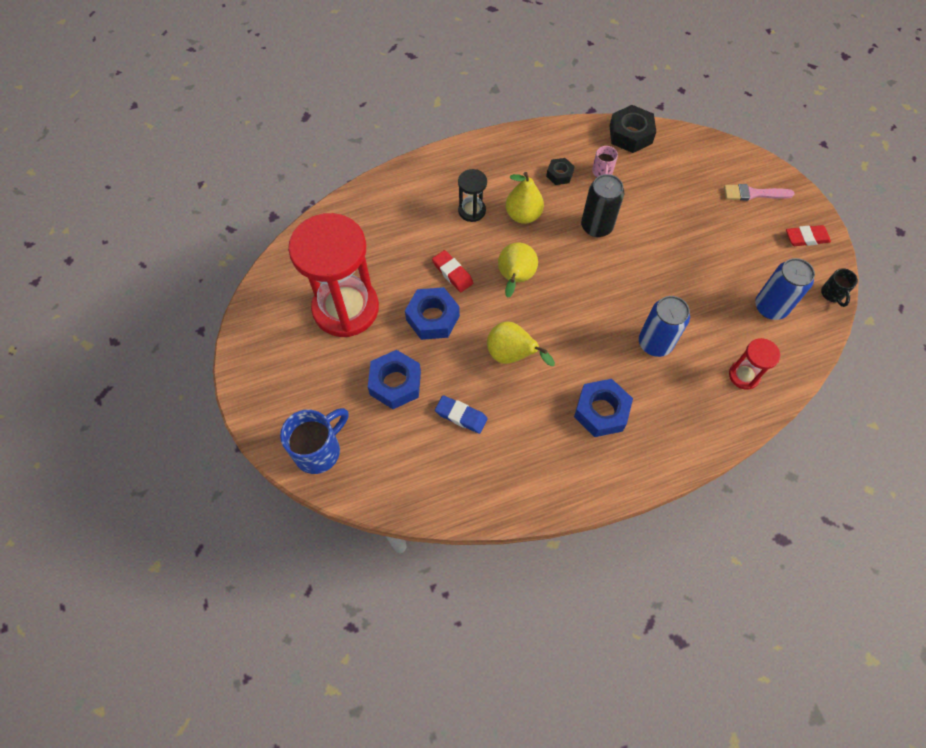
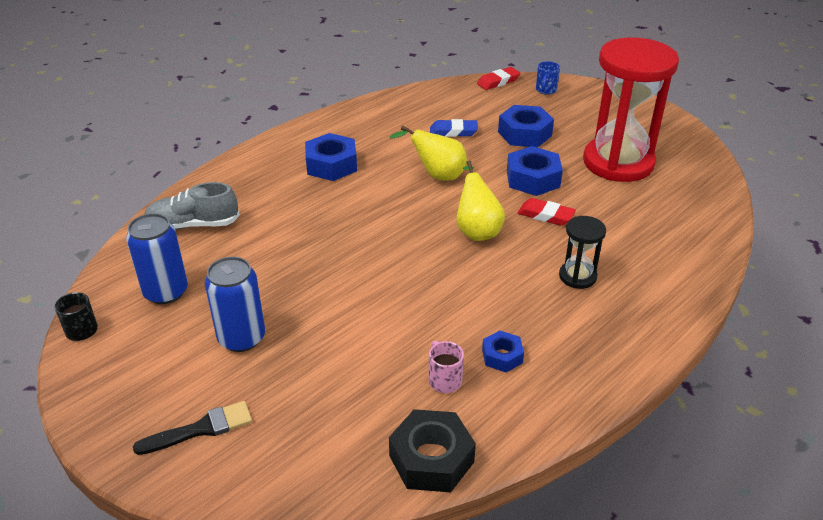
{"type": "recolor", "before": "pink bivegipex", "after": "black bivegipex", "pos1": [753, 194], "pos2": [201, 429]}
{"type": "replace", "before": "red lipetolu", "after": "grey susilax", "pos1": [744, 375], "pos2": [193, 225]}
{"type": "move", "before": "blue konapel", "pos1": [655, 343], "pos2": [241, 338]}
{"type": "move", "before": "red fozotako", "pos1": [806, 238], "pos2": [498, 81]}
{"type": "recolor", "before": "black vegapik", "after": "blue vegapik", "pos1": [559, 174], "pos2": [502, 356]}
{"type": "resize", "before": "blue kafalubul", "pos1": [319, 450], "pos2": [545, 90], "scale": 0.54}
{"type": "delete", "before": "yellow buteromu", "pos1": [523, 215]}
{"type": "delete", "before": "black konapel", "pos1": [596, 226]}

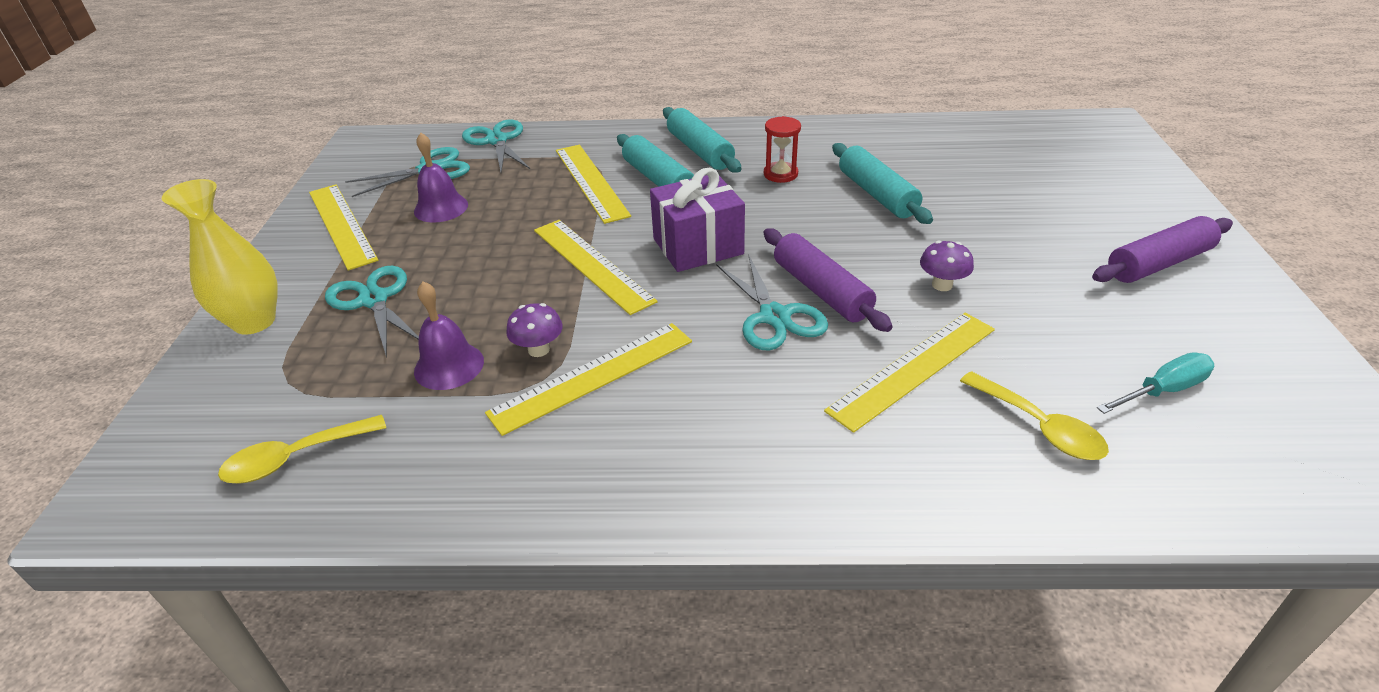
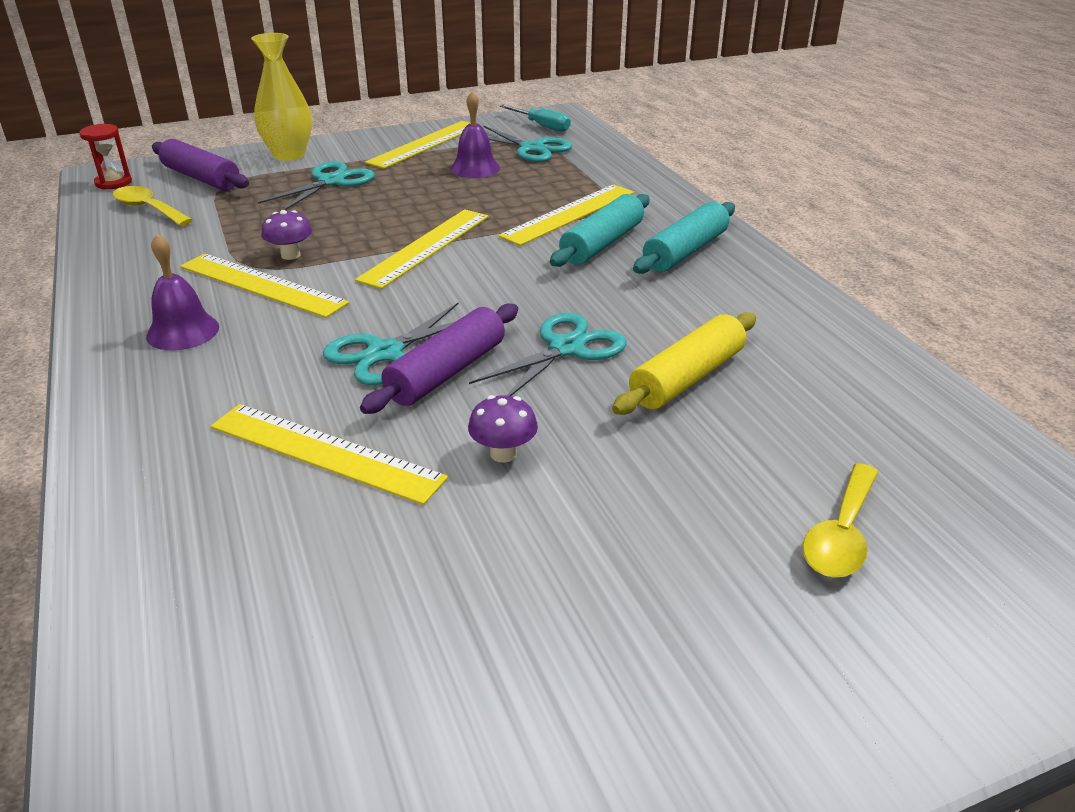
{"type": "move", "before": "red lipetolu", "pos1": [780, 174], "pos2": [113, 183]}
{"type": "move", "before": "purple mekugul", "pos1": [449, 366], "pos2": [183, 331]}
{"type": "move", "before": "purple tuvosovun", "pos1": [1158, 263], "pos2": [201, 178]}
{"type": "move", "before": "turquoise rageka", "pos1": [497, 140], "pos2": [566, 348]}
{"type": "move", "before": "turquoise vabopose", "pos1": [1162, 390], "pos2": [542, 126]}
{"type": "recolor", "before": "turquoise tuvosovun", "after": "yellow tuvosovun", "pos1": [877, 194], "pos2": [687, 378]}
{"type": "move", "before": "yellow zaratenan", "pos1": [1039, 427], "pos2": [841, 534]}
{"type": "delete", "before": "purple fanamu", "pos1": [698, 246]}

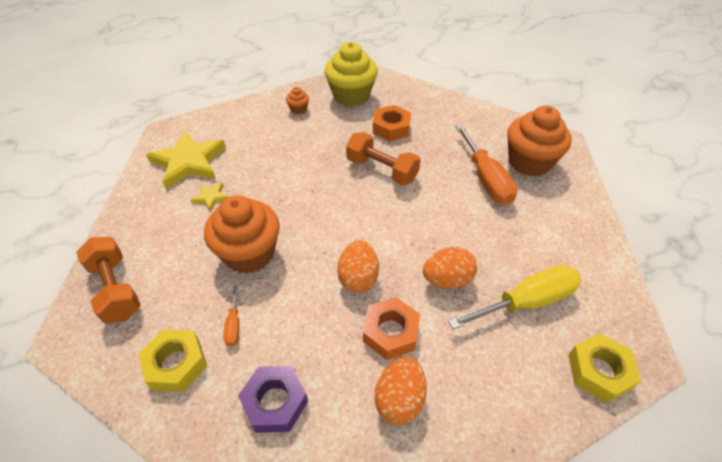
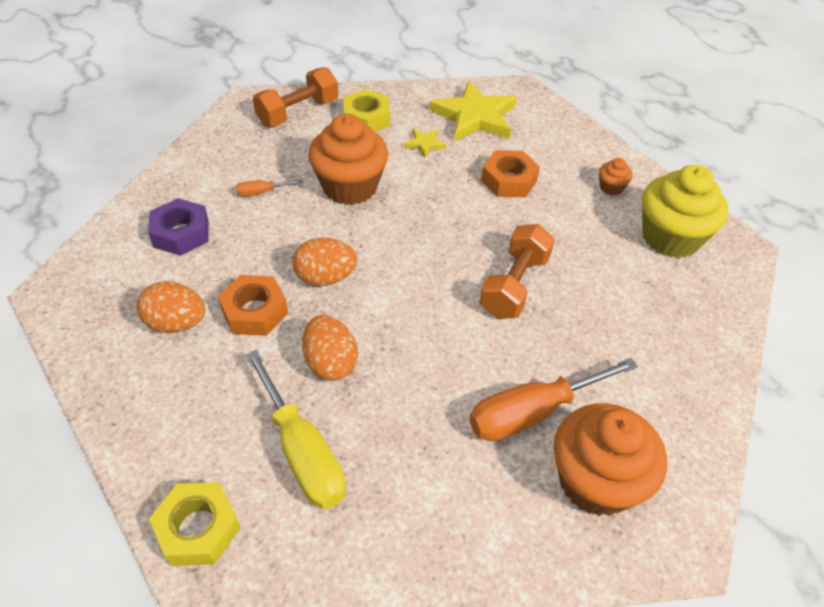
{"type": "move", "before": "yellow vegapik", "pos1": [176, 364], "pos2": [366, 118]}
{"type": "move", "before": "orange vegapik", "pos1": [391, 128], "pos2": [509, 180]}

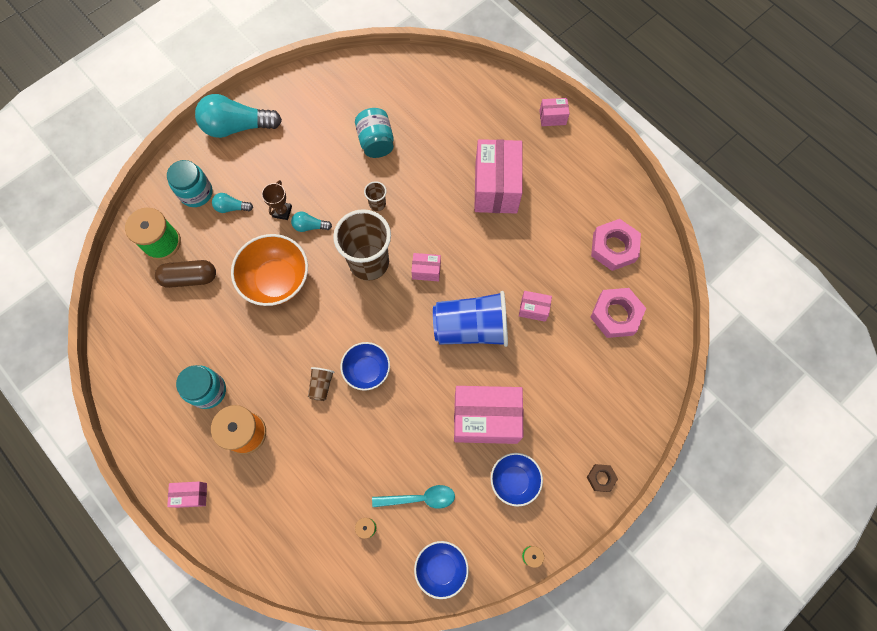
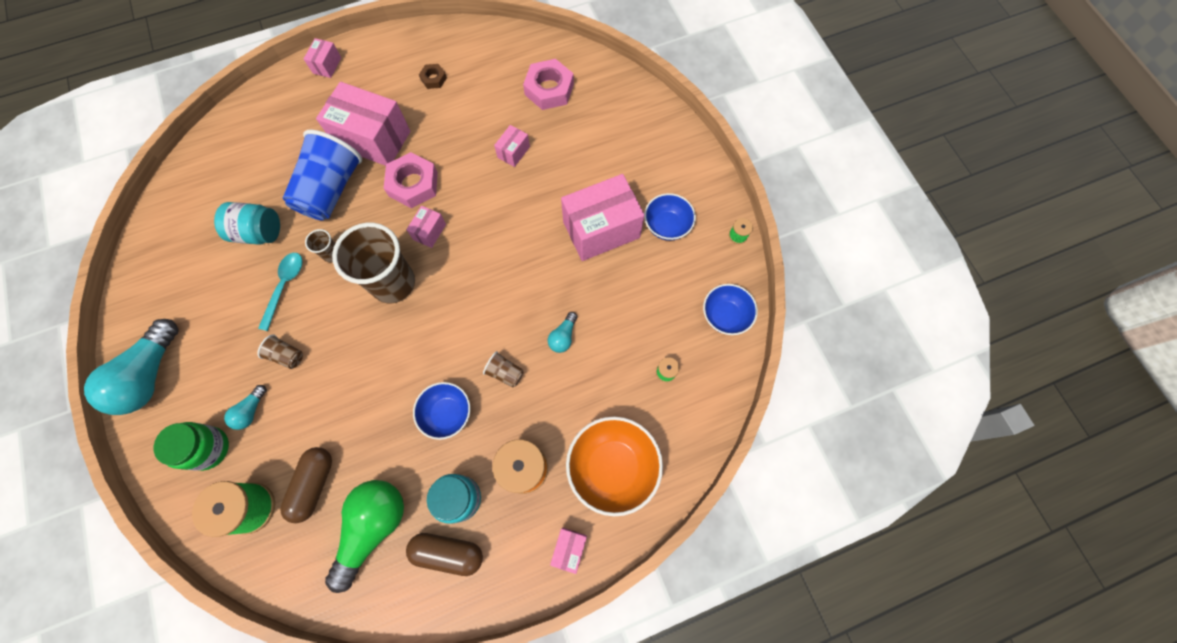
{"type": "recolor", "before": "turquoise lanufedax", "after": "green lanufedax", "pos1": [196, 193], "pos2": [208, 448]}
{"type": "replace", "before": "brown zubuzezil", "after": "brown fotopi", "pos1": [282, 211], "pos2": [287, 355]}
{"type": "move", "before": "turquoise zaratenan", "pos1": [420, 498], "pos2": [285, 286]}
{"type": "move", "before": "blue fotopi", "pos1": [471, 328], "pos2": [331, 189]}
{"type": "insert", "after": "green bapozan", "pos2": [373, 527]}
{"type": "move", "before": "pink vegapik", "pos1": [614, 247], "pos2": [413, 184]}
{"type": "insert", "after": "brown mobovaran", "pos2": [448, 552]}
{"type": "move", "before": "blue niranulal", "pos1": [367, 370], "pos2": [447, 413]}
{"type": "move", "before": "brown vegapik", "pos1": [601, 478], "pos2": [433, 79]}
{"type": "move", "before": "turquoise bapozan", "pos1": [310, 226], "pos2": [563, 336]}
{"type": "rotate", "before": "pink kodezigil", "pos1": [485, 419], "pos2": [601, 229], "turn": 45}
{"type": "move", "before": "orange niranulal", "pos1": [276, 280], "pos2": [612, 467]}

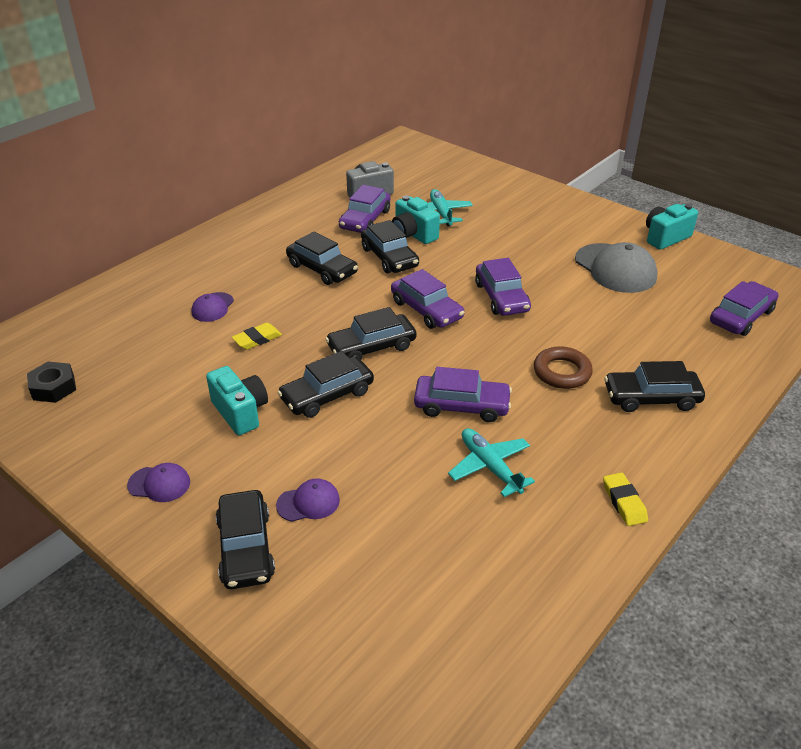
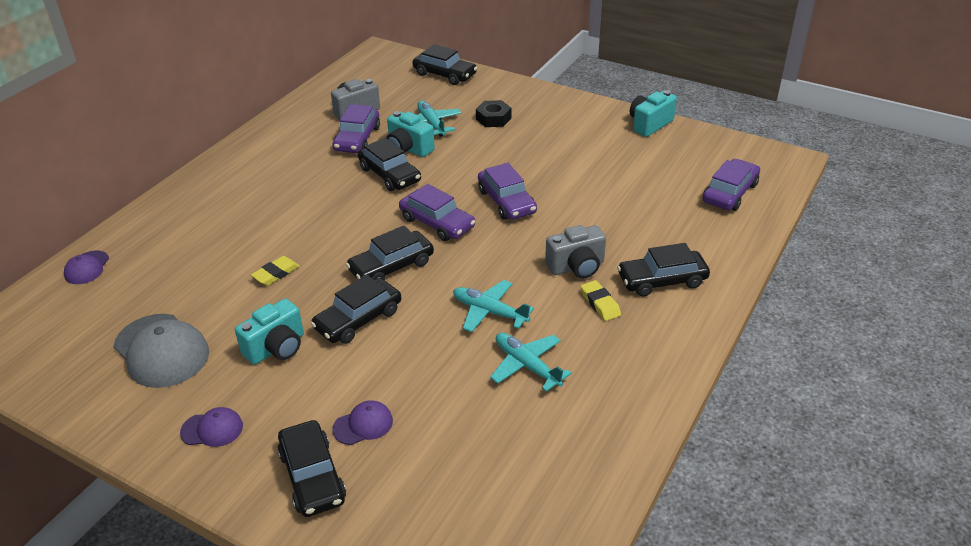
{"type": "move", "before": "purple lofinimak", "pos1": [212, 307], "pos2": [87, 268]}
{"type": "move", "before": "grey lofinimak", "pos1": [615, 268], "pos2": [161, 351]}
{"type": "rotate", "before": "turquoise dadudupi", "pos1": [240, 412], "pos2": [276, 348], "turn": 90}
{"type": "move", "before": "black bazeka", "pos1": [322, 269], "pos2": [444, 74]}
{"type": "replace", "before": "purple bazeka", "after": "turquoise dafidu", "pos1": [461, 406], "pos2": [489, 312]}
{"type": "move", "before": "black vegapik", "pos1": [53, 387], "pos2": [493, 118]}
{"type": "replace", "before": "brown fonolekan", "after": "grey dadudupi", "pos1": [562, 372], "pos2": [576, 267]}
{"type": "move", "before": "yellow fozotako", "pos1": [624, 502], "pos2": [600, 303]}

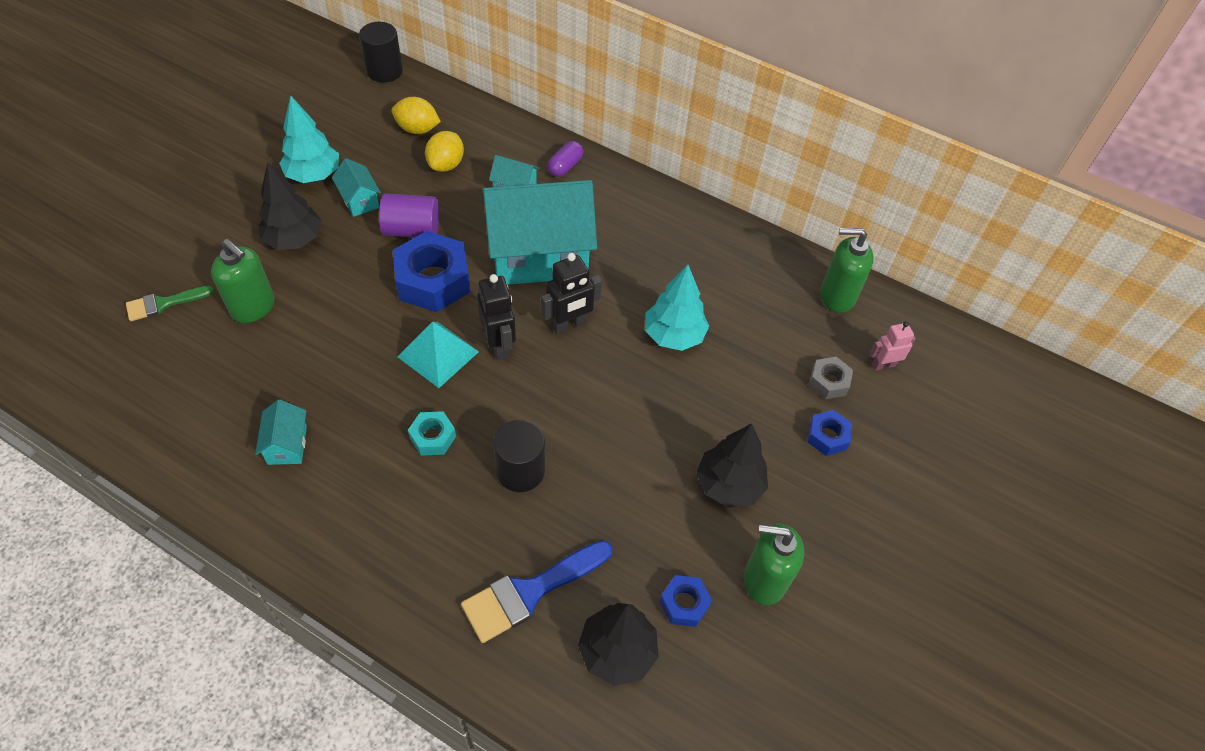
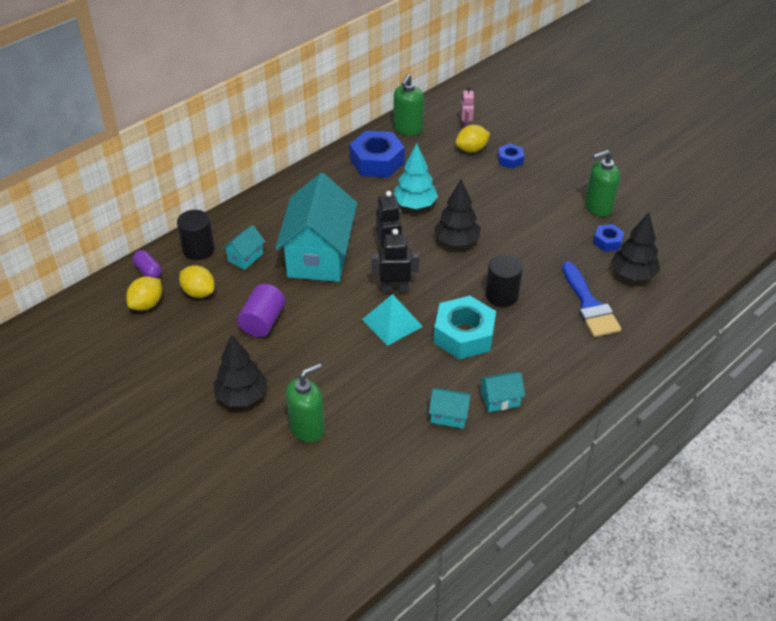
{"type": "move", "before": "purple mobovaran", "pos1": [565, 166], "pos2": [148, 271]}
{"type": "move", "before": "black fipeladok", "pos1": [384, 71], "pos2": [198, 249]}
{"type": "move", "before": "blue vegapik", "pos1": [433, 280], "pos2": [377, 161]}
{"type": "move", "before": "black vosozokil", "pos1": [729, 485], "pos2": [456, 241]}
{"type": "resize", "before": "turquoise vegapik", "pos1": [433, 437], "pos2": [464, 335], "scale": 1.96}
{"type": "replace", "before": "grey vegapik", "after": "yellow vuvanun", "pos1": [828, 382], "pos2": [471, 149]}
{"type": "move", "before": "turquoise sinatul", "pos1": [359, 200], "pos2": [500, 399]}
{"type": "rotate", "before": "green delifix", "pos1": [764, 580], "pos2": [598, 207], "turn": 45}
{"type": "delete", "before": "green bivegipex", "pos1": [163, 304]}
{"type": "delete", "before": "turquoise vosozokil", "pos1": [313, 175]}

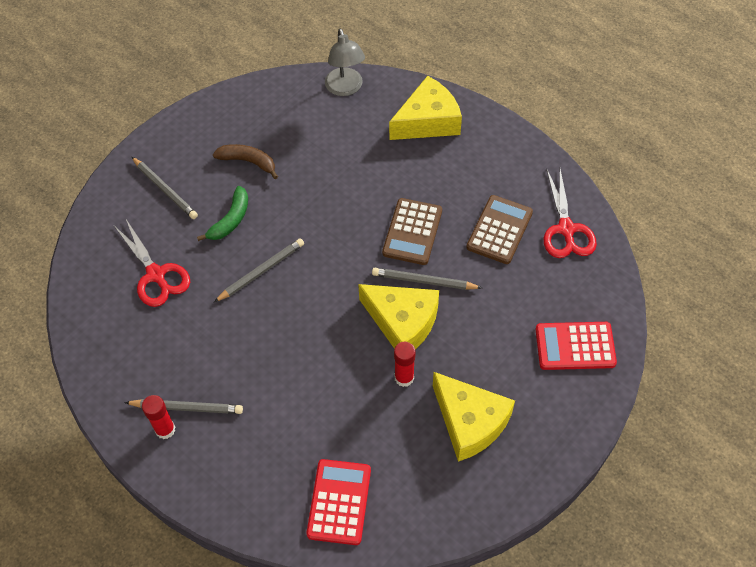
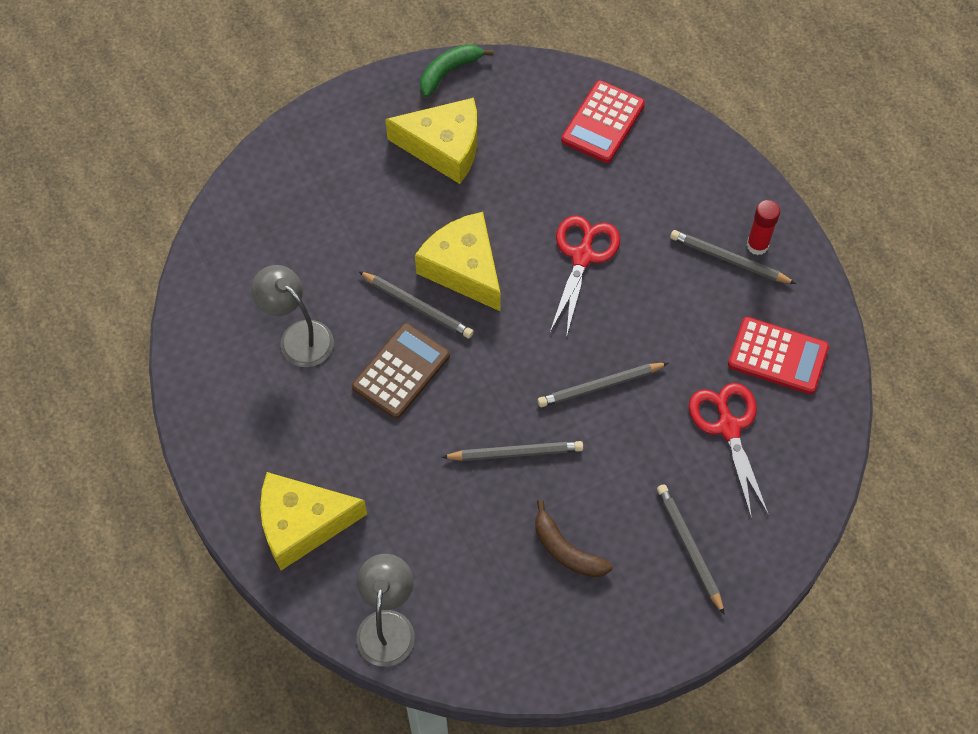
{"type": "replace", "before": "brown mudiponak", "after": "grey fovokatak", "pos1": [499, 230], "pos2": [298, 336]}
{"type": "rotate", "before": "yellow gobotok", "pos1": [470, 422], "pos2": [444, 147], "turn": 120}
{"type": "move", "before": "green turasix", "pos1": [230, 220], "pos2": [449, 72]}
{"type": "insert", "after": "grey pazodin", "pos2": [515, 453]}
{"type": "move", "before": "red rageka", "pos1": [566, 229], "pos2": [582, 256]}
{"type": "move", "before": "red mudiponak", "pos1": [575, 346], "pos2": [777, 356]}
{"type": "delete", "before": "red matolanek", "pos1": [404, 378]}

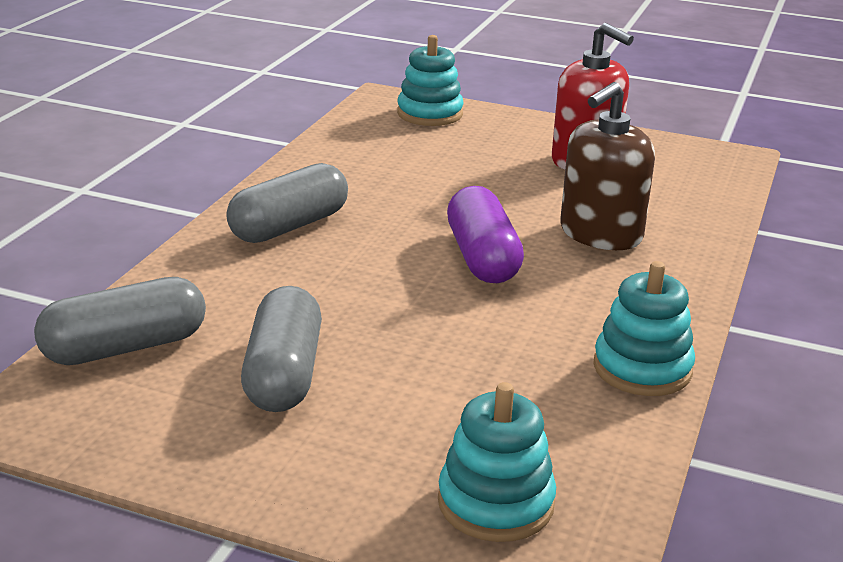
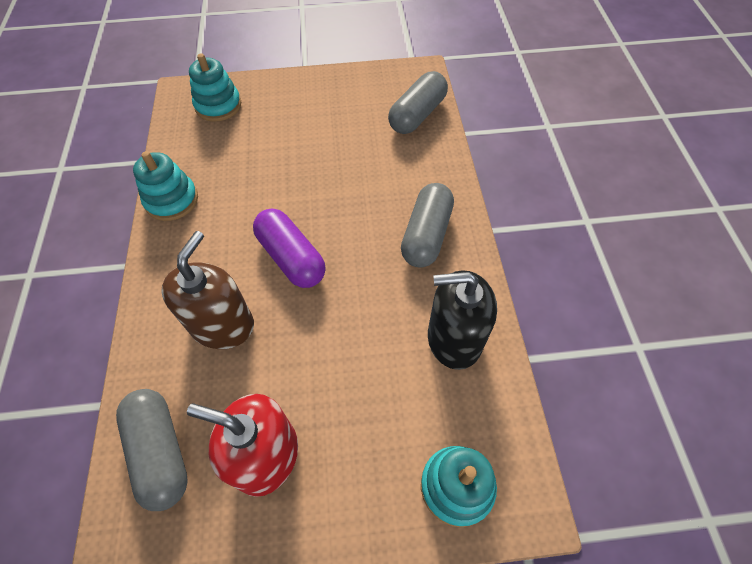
{"type": "move", "before": "grey mobovaran", "pos1": [283, 374], "pos2": [160, 451]}
{"type": "insert", "after": "black delifix", "pos2": [454, 339]}

